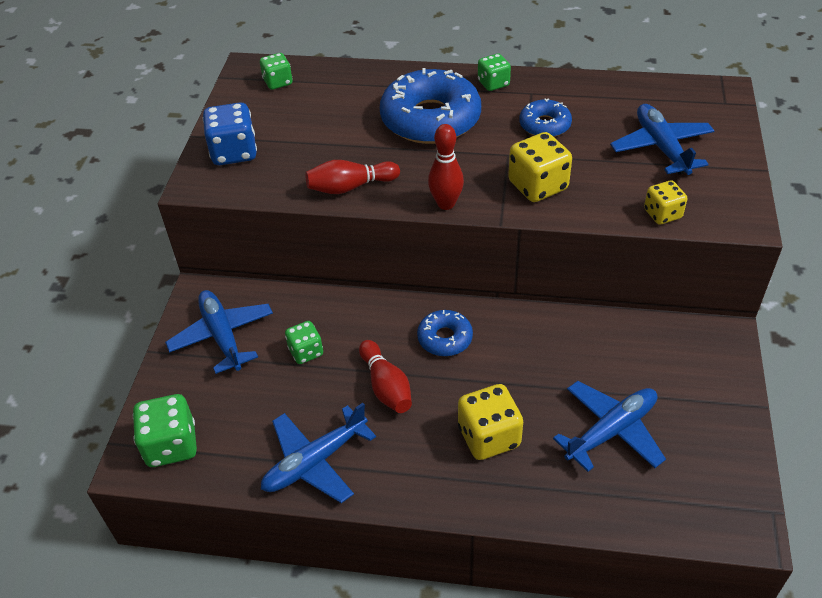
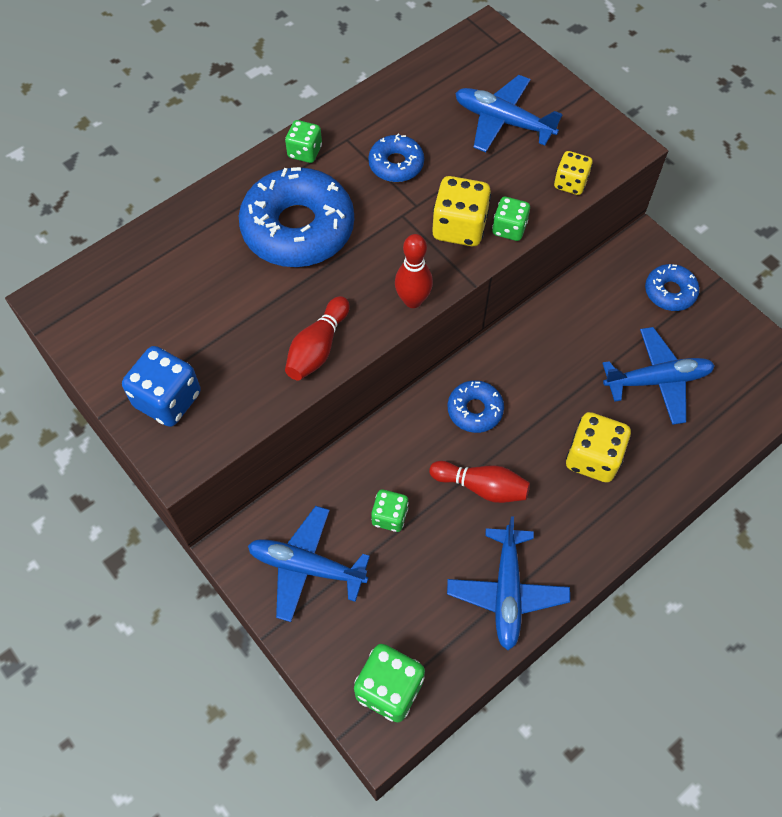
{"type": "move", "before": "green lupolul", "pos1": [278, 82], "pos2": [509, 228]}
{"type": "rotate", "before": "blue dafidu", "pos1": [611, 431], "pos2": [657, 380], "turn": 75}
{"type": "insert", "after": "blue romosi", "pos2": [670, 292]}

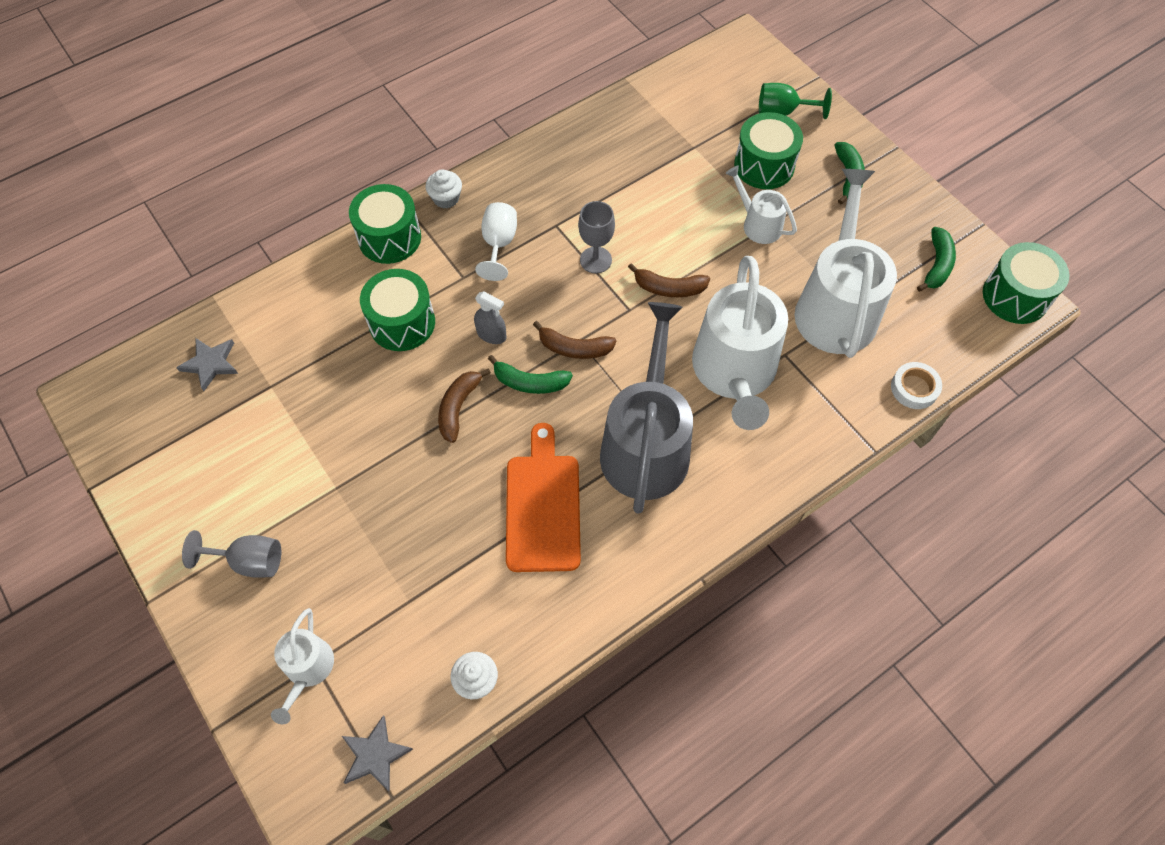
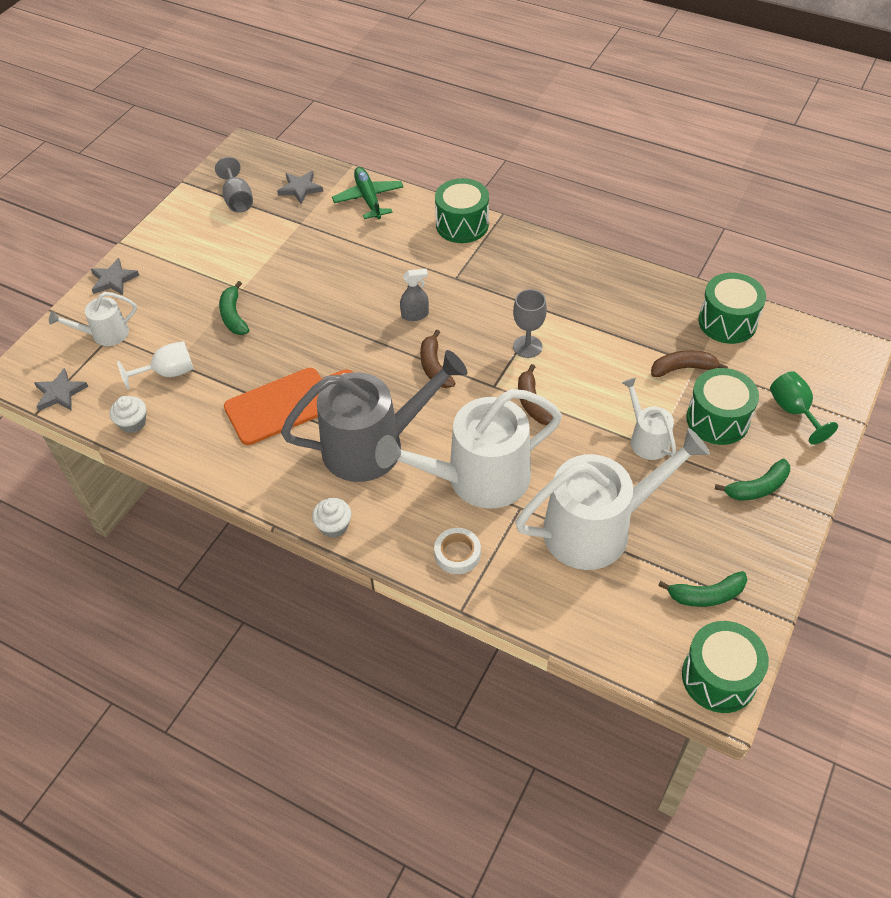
{"type": "insert", "after": "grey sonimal", "pos2": [113, 280]}
{"type": "move", "before": "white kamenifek", "pos1": [499, 244], "pos2": [168, 373]}
{"type": "move", "before": "grey kamenifek", "pos1": [249, 561], "pos2": [237, 199]}
{"type": "move", "before": "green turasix", "pos1": [530, 382], "pos2": [233, 316]}
{"type": "move", "before": "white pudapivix", "pos1": [446, 198], "pos2": [334, 526]}
{"type": "insert", "after": "green dafidu", "pos2": [368, 199]}
{"type": "rotate", "before": "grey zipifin", "pos1": [491, 335], "pos2": [415, 315], "turn": -105}
{"type": "move", "before": "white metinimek", "pos1": [914, 388], "pos2": [457, 554]}
{"type": "rotate", "before": "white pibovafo", "pos1": [758, 224], "pos2": [647, 439], "turn": -45}
{"type": "move", "before": "brown turasix", "pos1": [458, 407], "pos2": [683, 368]}
{"type": "move", "before": "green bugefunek", "pos1": [402, 323], "pos2": [727, 322]}

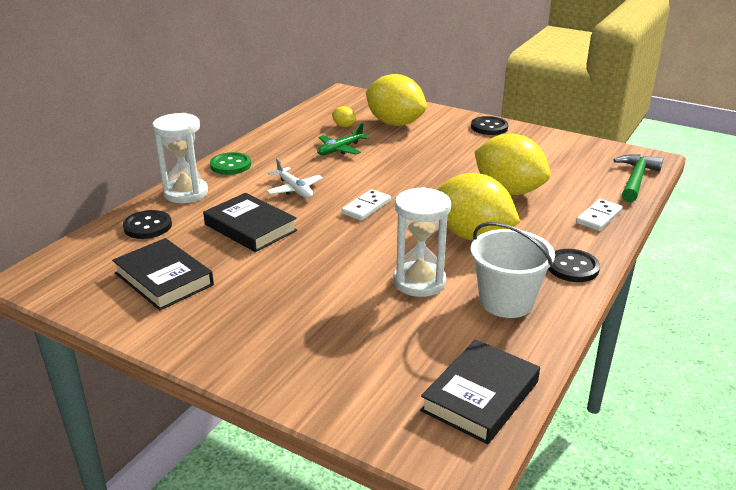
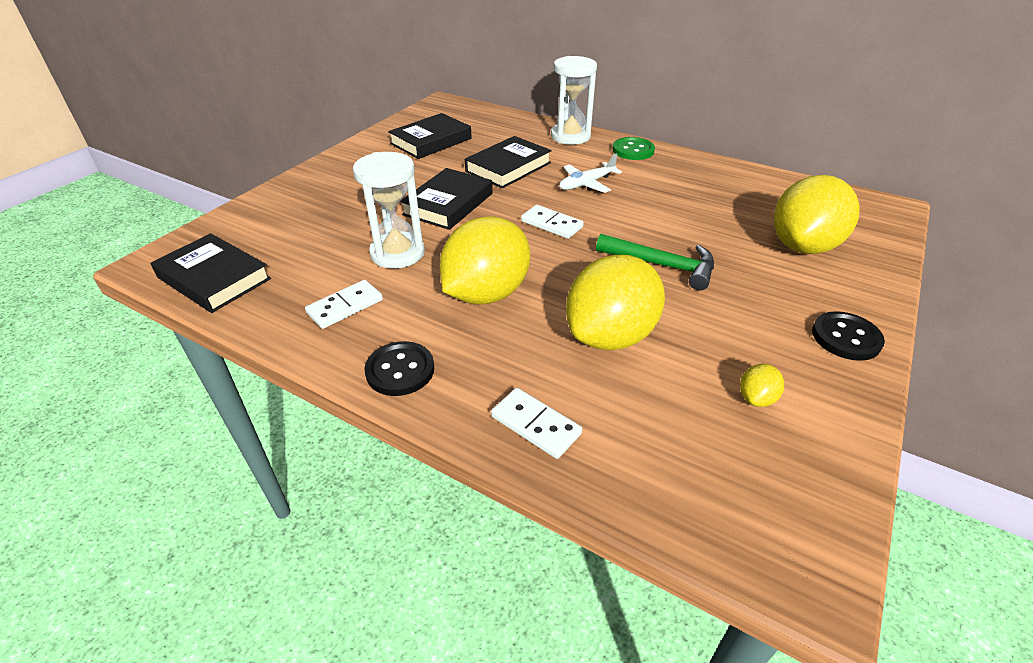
{"type": "replace", "before": "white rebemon", "after": "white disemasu", "pos1": [506, 301], "pos2": [345, 306]}
{"type": "insert", "after": "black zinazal", "pos2": [448, 204]}
{"type": "move", "before": "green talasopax", "pos1": [635, 179], "pos2": [662, 265]}
{"type": "move", "before": "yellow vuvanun", "pos1": [344, 126], "pos2": [756, 398]}
{"type": "delete", "before": "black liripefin", "pos1": [148, 226]}
{"type": "delete", "before": "green dafidu", "pos1": [340, 149]}

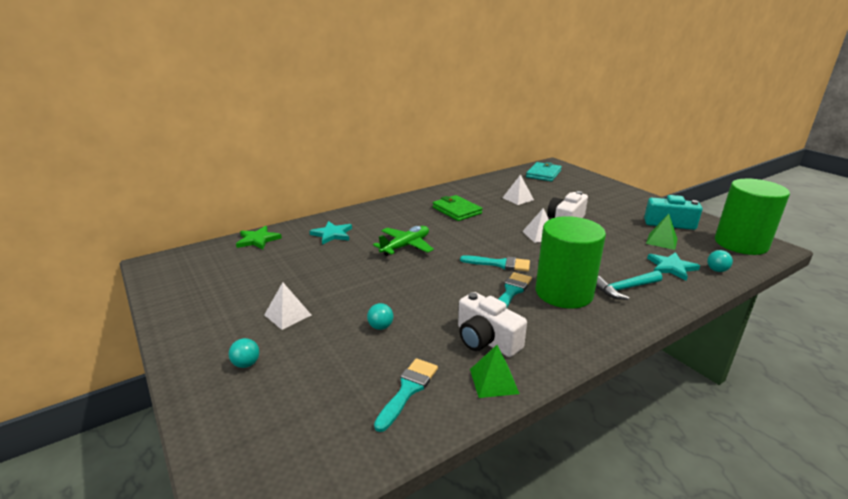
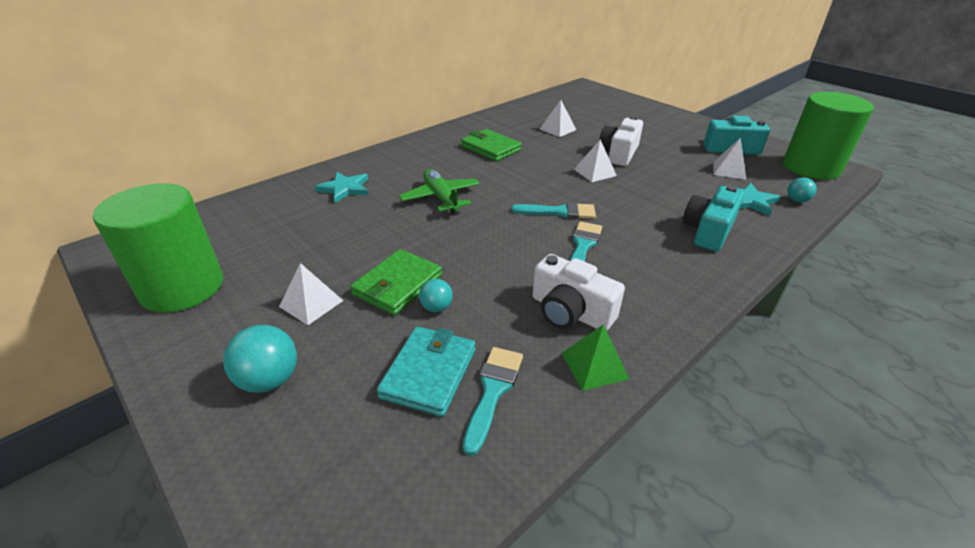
{"type": "move", "before": "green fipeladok", "pos1": [564, 293], "pos2": [182, 287]}
{"type": "resize", "before": "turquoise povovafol", "pos1": [246, 364], "pos2": [269, 380], "scale": 1.68}
{"type": "insert", "after": "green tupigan", "pos2": [397, 285]}
{"type": "move", "before": "turquoise tupigan", "pos1": [543, 174], "pos2": [429, 373]}
{"type": "rotate", "before": "green dafidu", "pos1": [405, 246], "pos2": [441, 198], "turn": -60}
{"type": "replace", "before": "turquoise talasopax", "after": "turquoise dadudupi", "pos1": [625, 289], "pos2": [708, 231]}
{"type": "recolor", "before": "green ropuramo", "after": "white ropuramo", "pos1": [661, 241], "pos2": [729, 170]}
{"type": "delete", "before": "green sonimal", "pos1": [258, 240]}

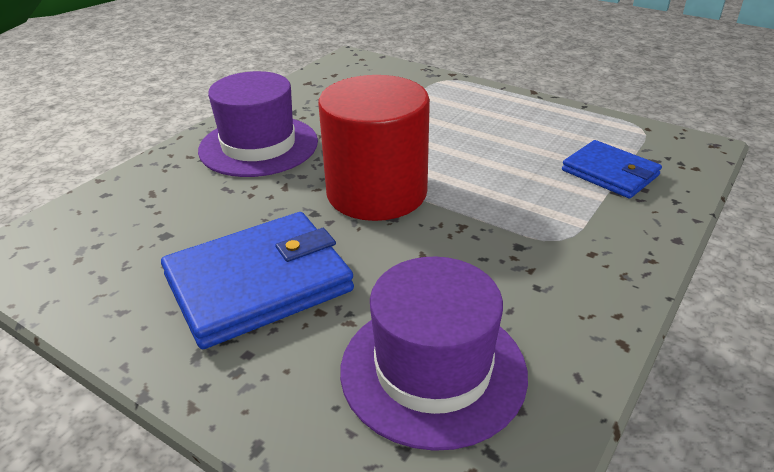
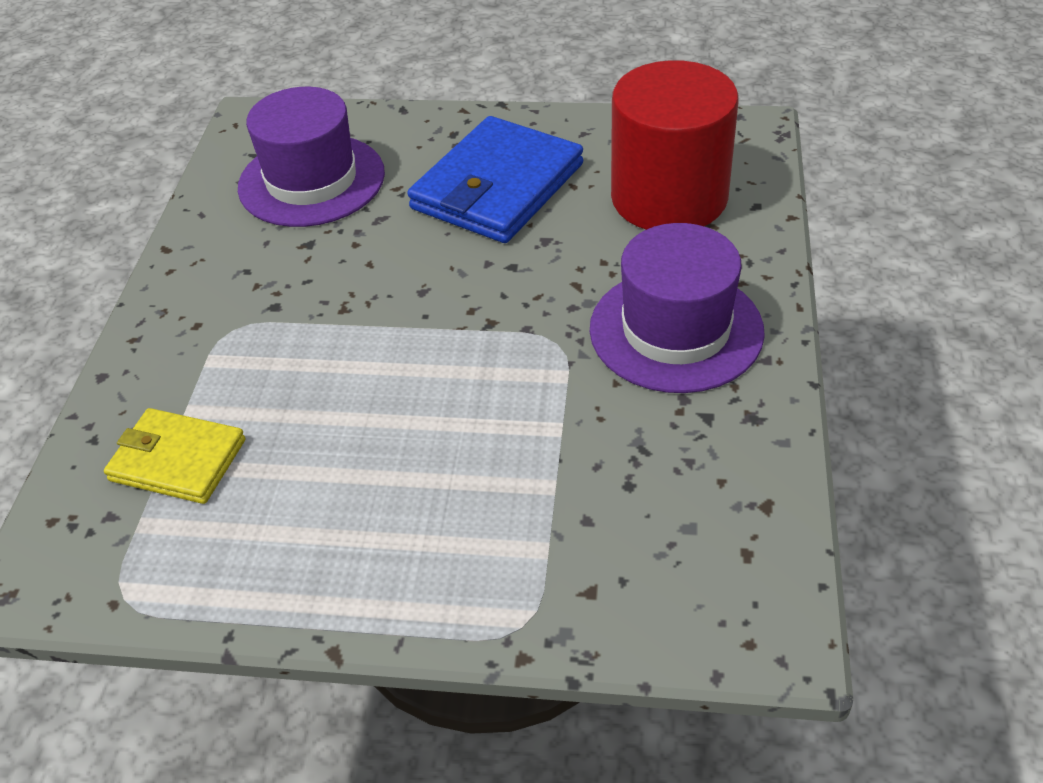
{"type": "recolor", "before": "blue tupigan", "after": "yellow tupigan", "pos1": [610, 173], "pos2": [177, 460]}
{"type": "move", "before": "red fipeladok", "pos1": [376, 192], "pos2": [669, 197]}

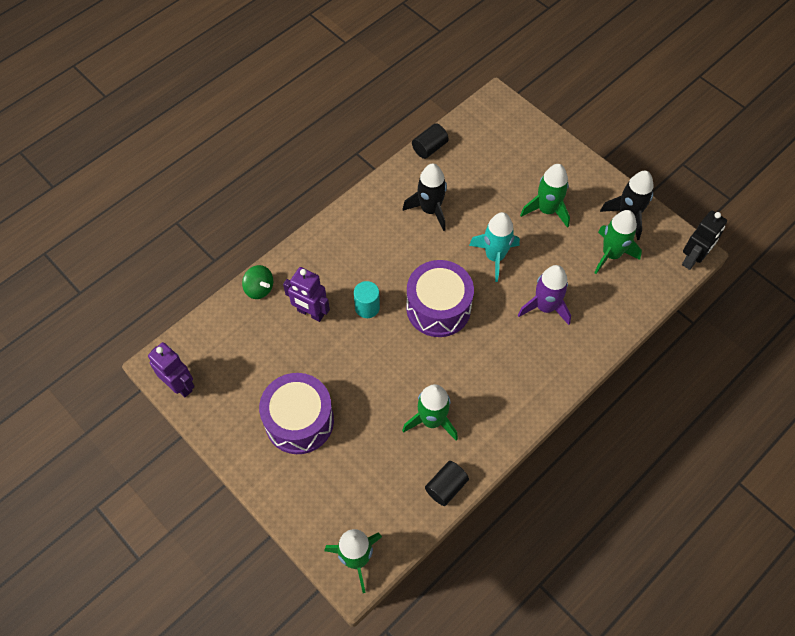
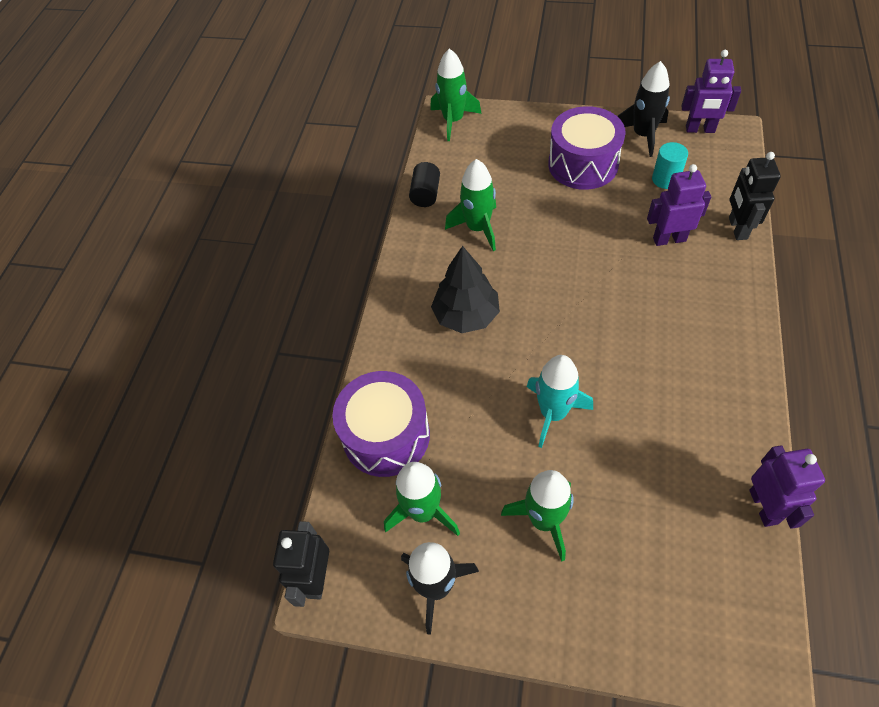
{"type": "move", "before": "purple bugefunek", "pos1": [438, 308], "pos2": [386, 435]}
{"type": "insert", "after": "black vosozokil", "pos2": [466, 315]}
{"type": "move", "before": "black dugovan", "pos1": [430, 210], "pos2": [643, 135]}
{"type": "move", "before": "turquoise fipeladok", "pos1": [367, 307], "pos2": [665, 179]}
{"type": "replace", "before": "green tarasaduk", "after": "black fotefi", "pos1": [259, 289], "pos2": [737, 228]}
{"type": "replace", "before": "black fipeladok", "after": "purple fotefi", "pos1": [429, 148], "pos2": [764, 506]}
{"type": "delete", "before": "purple dugovan", "pos1": [545, 307]}

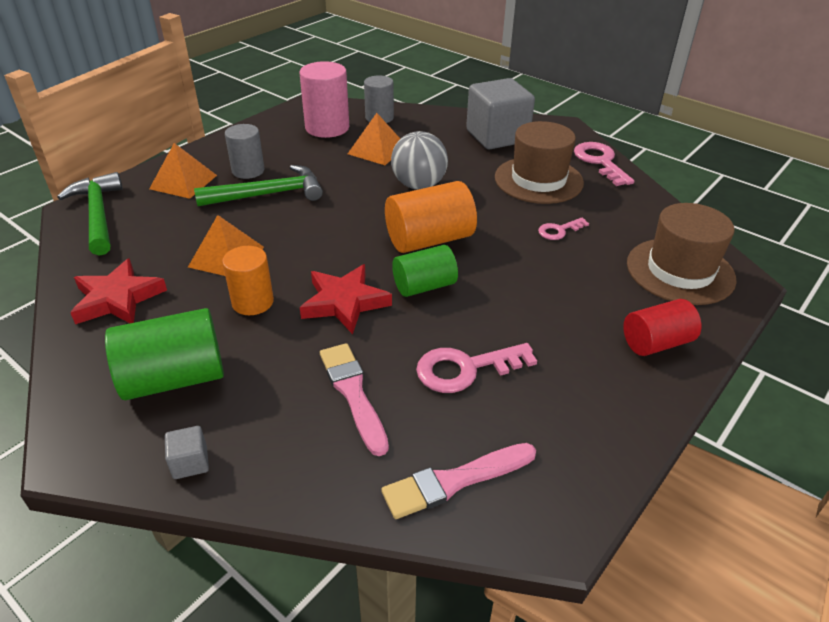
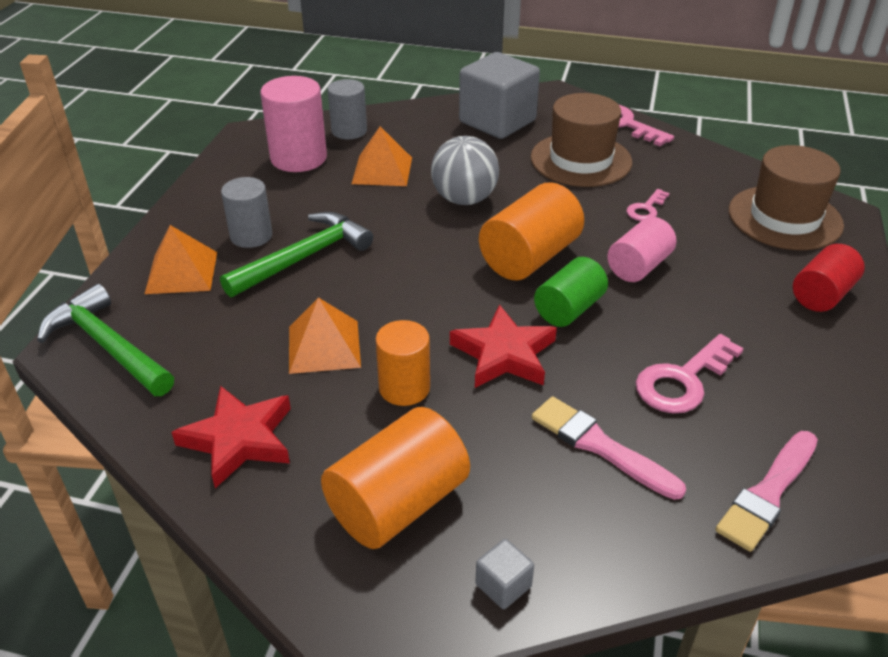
{"type": "recolor", "before": "green fipeladok", "after": "orange fipeladok", "pos1": [174, 378], "pos2": [397, 503]}
{"type": "insert", "after": "pink fipeladok", "pos2": [638, 266]}

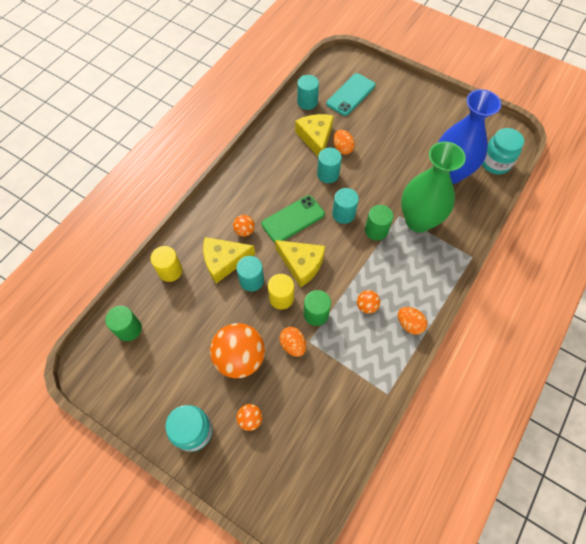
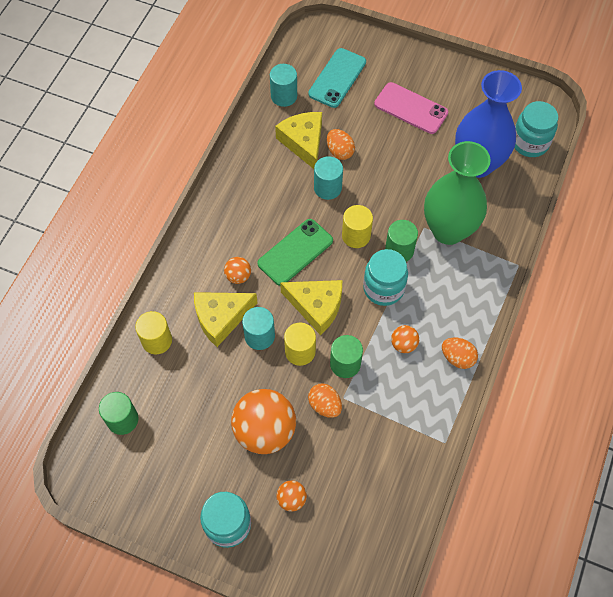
{"type": "recolor", "before": "turquoise fipeladok", "after": "yellow fipeladok", "pos1": [343, 214], "pos2": [356, 236]}
{"type": "insert", "after": "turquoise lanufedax", "pos2": [383, 288]}
{"type": "insert", "after": "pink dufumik", "pos2": [411, 108]}

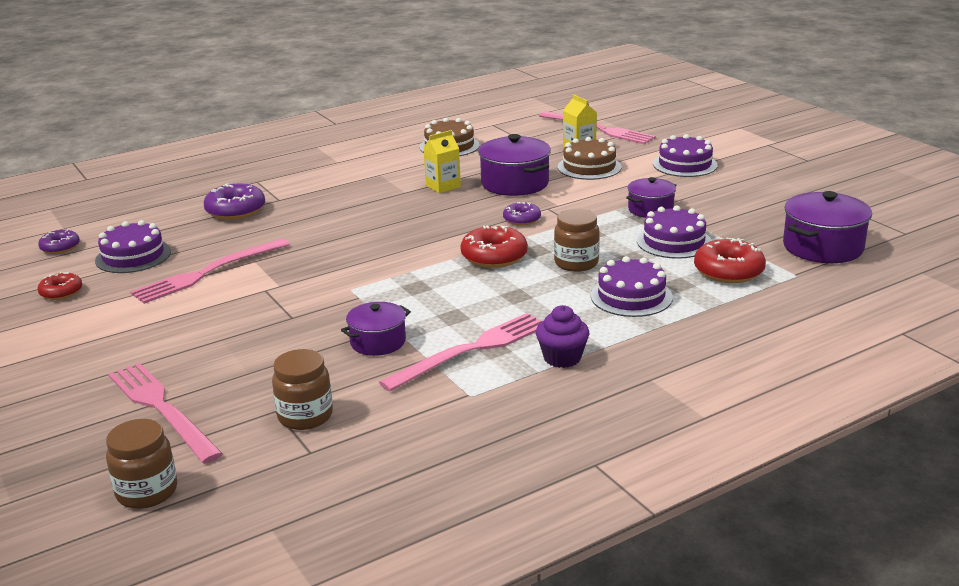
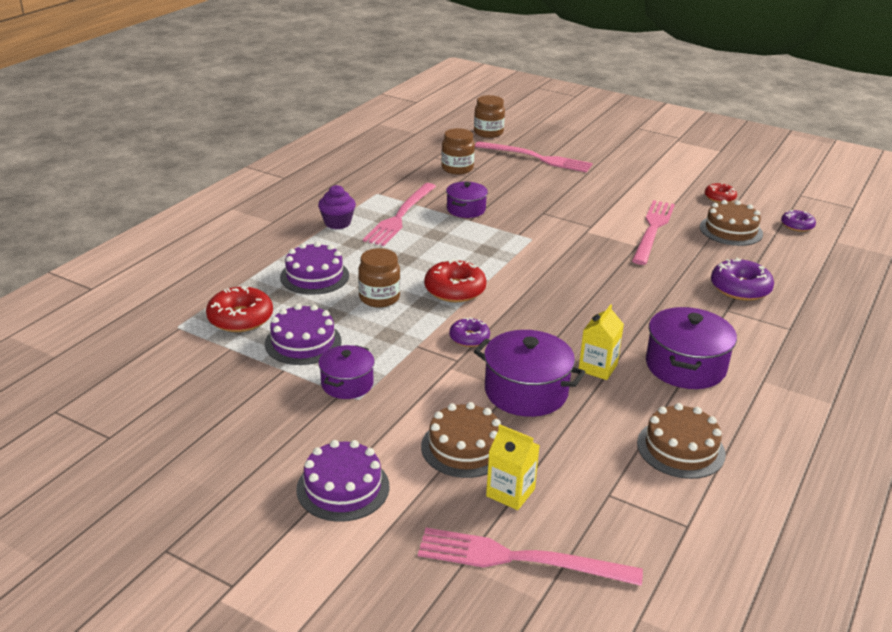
{"type": "move", "before": "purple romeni", "pos1": [823, 247], "pos2": [685, 366]}
{"type": "recolor", "before": "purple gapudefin", "after": "brown gapudefin", "pos1": [133, 256], "pos2": [731, 230]}

